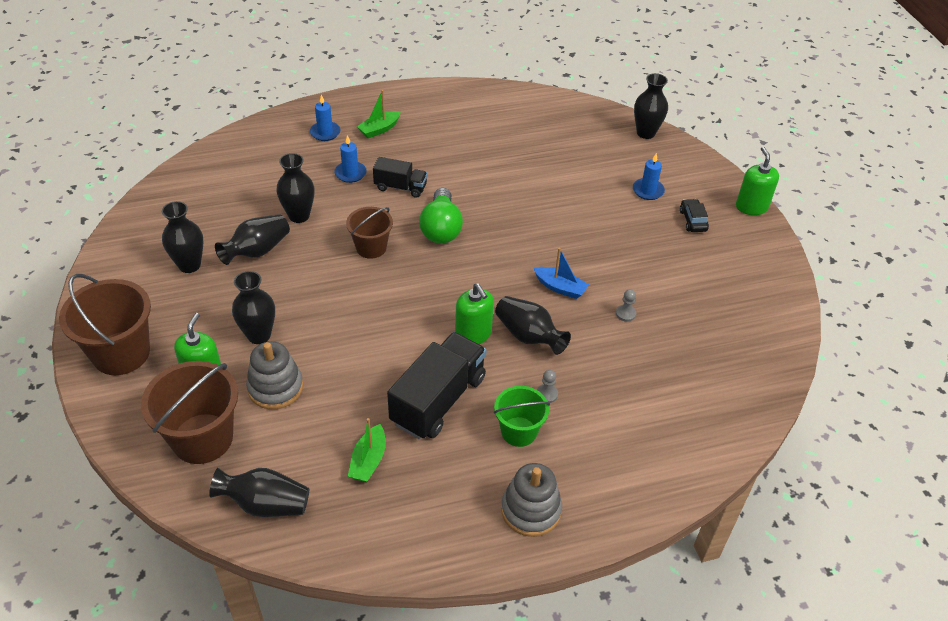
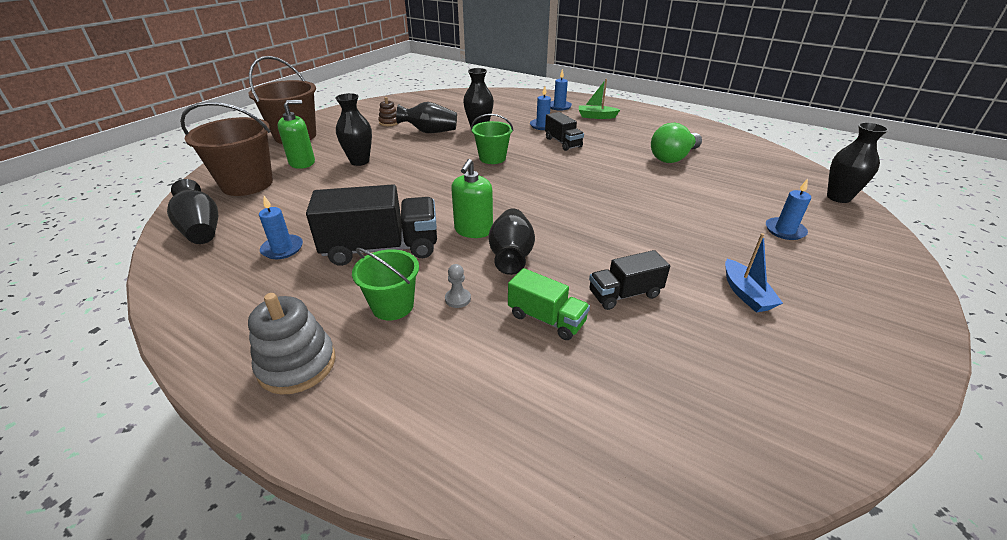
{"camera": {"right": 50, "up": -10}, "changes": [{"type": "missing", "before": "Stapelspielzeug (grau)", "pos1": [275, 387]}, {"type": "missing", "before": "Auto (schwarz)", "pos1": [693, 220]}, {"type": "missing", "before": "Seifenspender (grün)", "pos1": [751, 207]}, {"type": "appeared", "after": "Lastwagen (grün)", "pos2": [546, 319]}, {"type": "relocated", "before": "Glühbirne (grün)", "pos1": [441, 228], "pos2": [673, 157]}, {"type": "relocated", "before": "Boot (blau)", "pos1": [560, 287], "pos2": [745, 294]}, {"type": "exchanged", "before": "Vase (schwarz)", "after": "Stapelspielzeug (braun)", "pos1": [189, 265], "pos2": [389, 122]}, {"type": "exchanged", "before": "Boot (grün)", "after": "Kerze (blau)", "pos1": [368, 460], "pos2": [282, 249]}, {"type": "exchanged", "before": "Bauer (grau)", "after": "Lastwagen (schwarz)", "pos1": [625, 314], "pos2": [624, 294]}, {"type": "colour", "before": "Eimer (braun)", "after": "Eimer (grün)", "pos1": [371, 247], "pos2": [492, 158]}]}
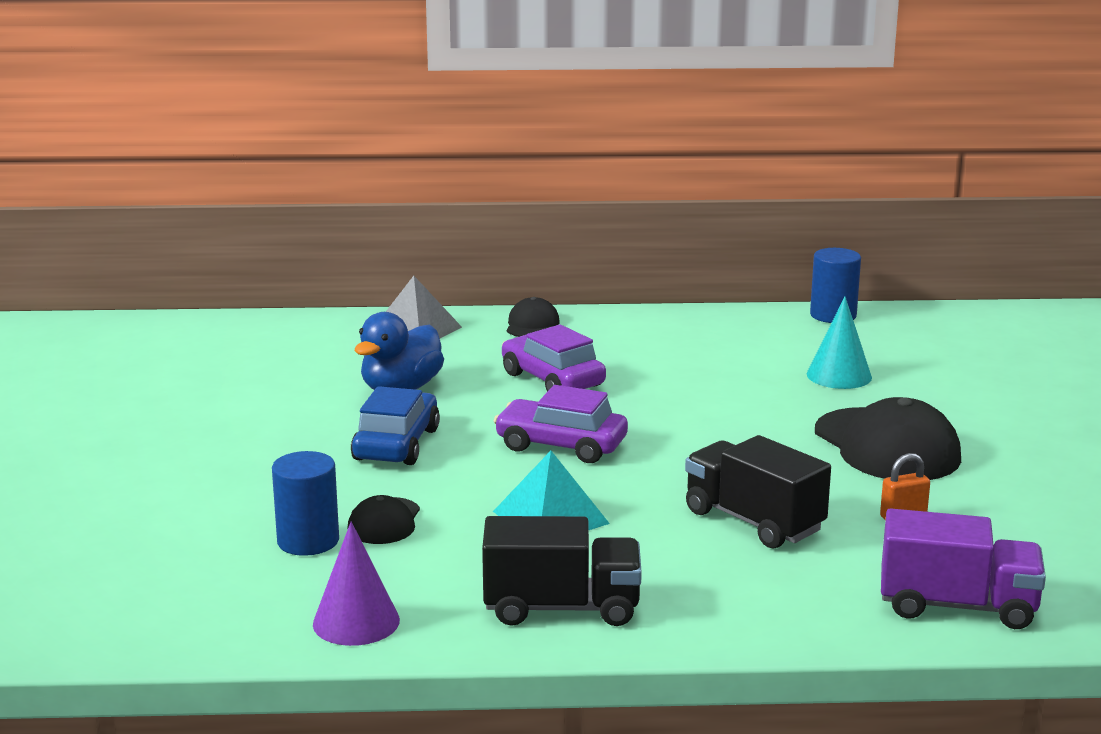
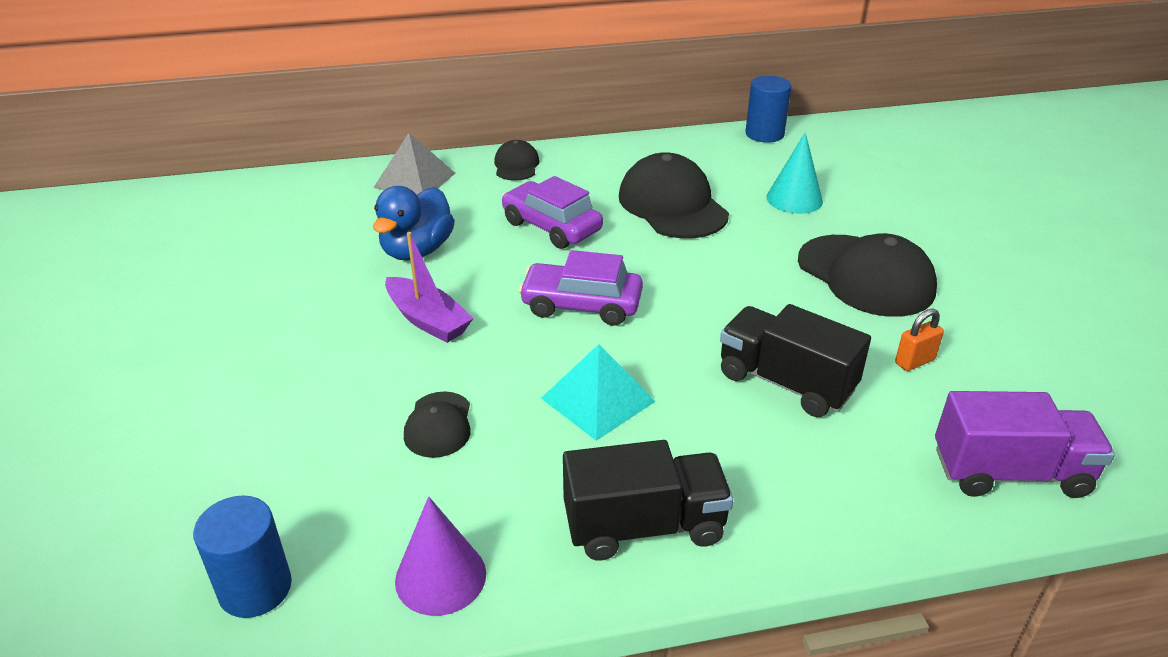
{"camera": {"right": -10, "up": 15}, "changes": [{"type": "appeared", "after": "Kappe (schwarz)", "pos2": [672, 205]}, {"type": "relocated", "before": "Vollzylinder (blau)", "pos1": [308, 541], "pos2": [255, 588]}, {"type": "exchanged", "before": "Auto (blau)", "after": "Boot (lila)", "pos1": [396, 444], "pos2": [428, 320]}]}
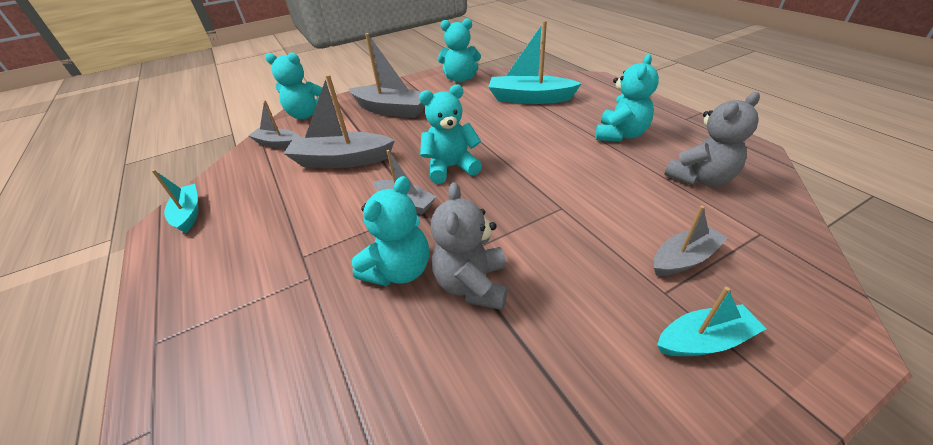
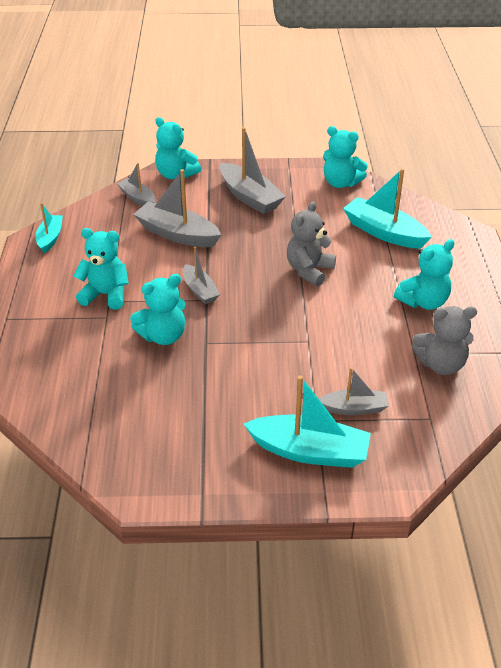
{"camera": {"right": 25, "up": 0}, "changes": [{"type": "relocated", "before": "Teddybär (türkis)", "pos1": [451, 167], "pos2": [106, 295]}, {"type": "relocated", "before": "Teddybär (grau)", "pos1": [472, 285], "pos2": [309, 270]}, {"type": "size", "before": "Boot (türkis)", "pos1": [703, 340], "pos2": [309, 451], "scale": 1.69}]}
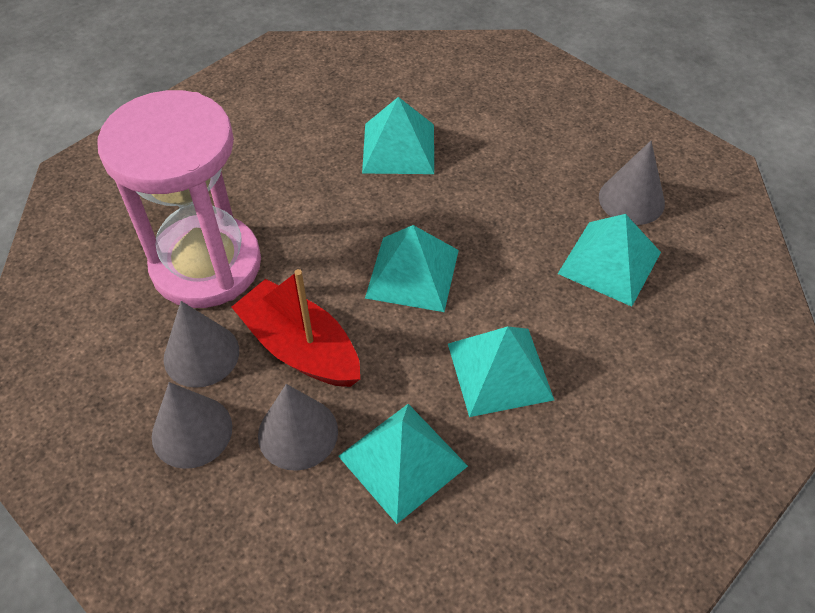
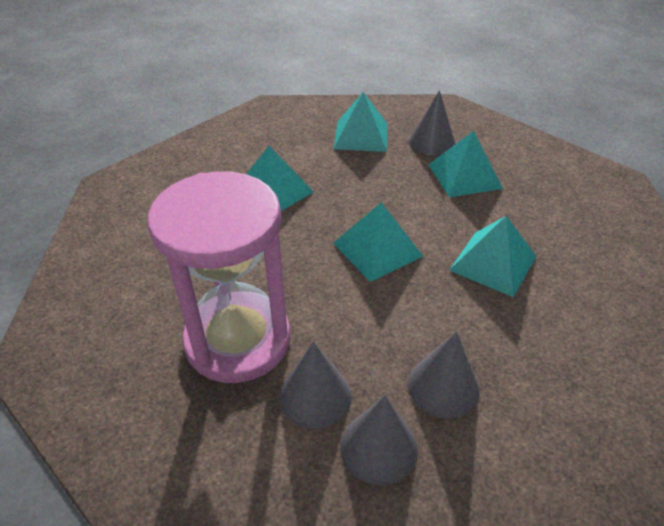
{"camera": {"right": -45, "up": -10}, "changes": [{"type": "missing", "before": "Boot (rot)", "pos1": [300, 347]}, {"type": "relocated", "before": "Pyramide (türkis)", "pos1": [402, 461], "pos2": [361, 136]}]}
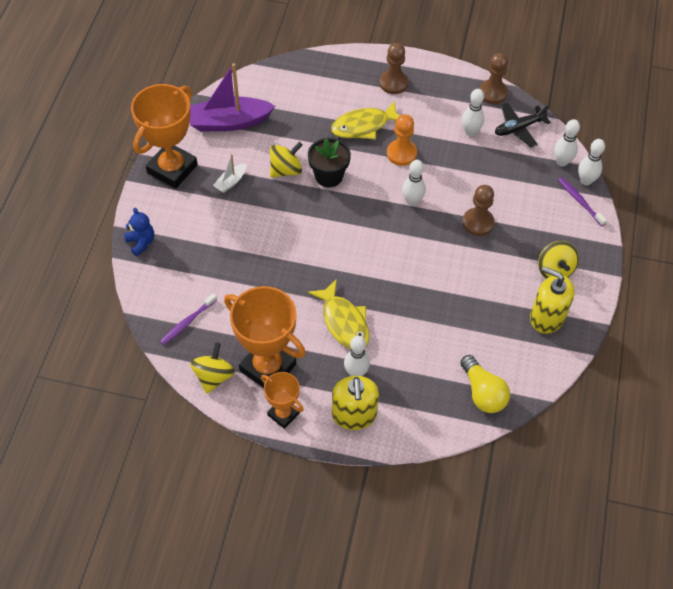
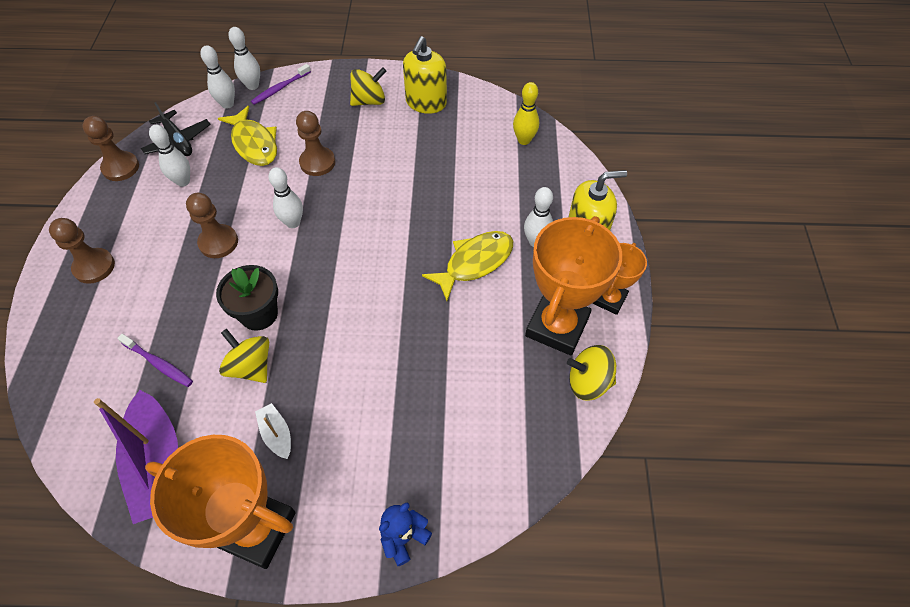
{"camera": {"right": -100, "up": 0}, "changes": [{"type": "relocated", "before": "Zahnbürste (lila)", "pos1": [187, 322], "pos2": [158, 364]}, {"type": "relocated", "before": "Fisch (gelb)", "pos1": [364, 126], "pos2": [254, 143]}, {"type": "exchanged", "before": "Glühbirne (gelb)", "after": "Bowlingkegel (gelb)", "pos1": [482, 392], "pos2": [524, 140]}, {"type": "colour", "before": "Bauer (orange)", "after": "Bauer (braun)", "pos1": [401, 153], "pos2": [218, 242]}, {"type": "spun", "before": "Boot (weiß)", "pos1": [231, 182], "pos2": [277, 434], "turn": -150}]}
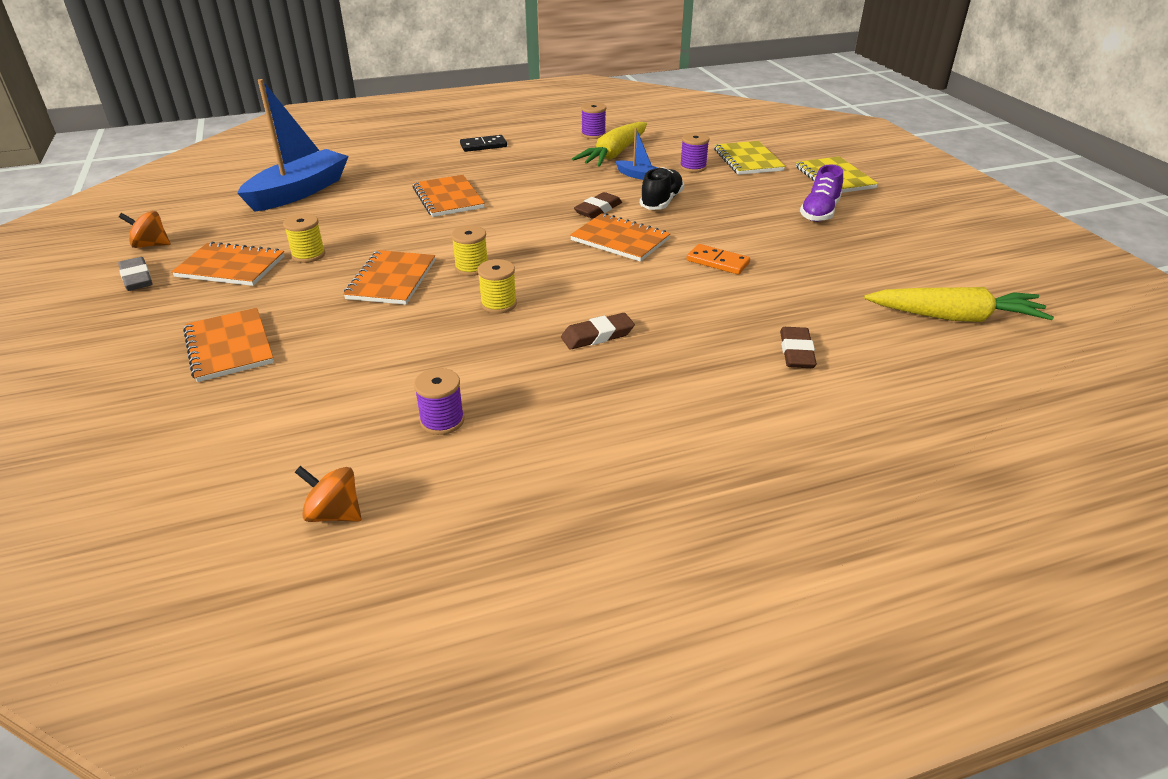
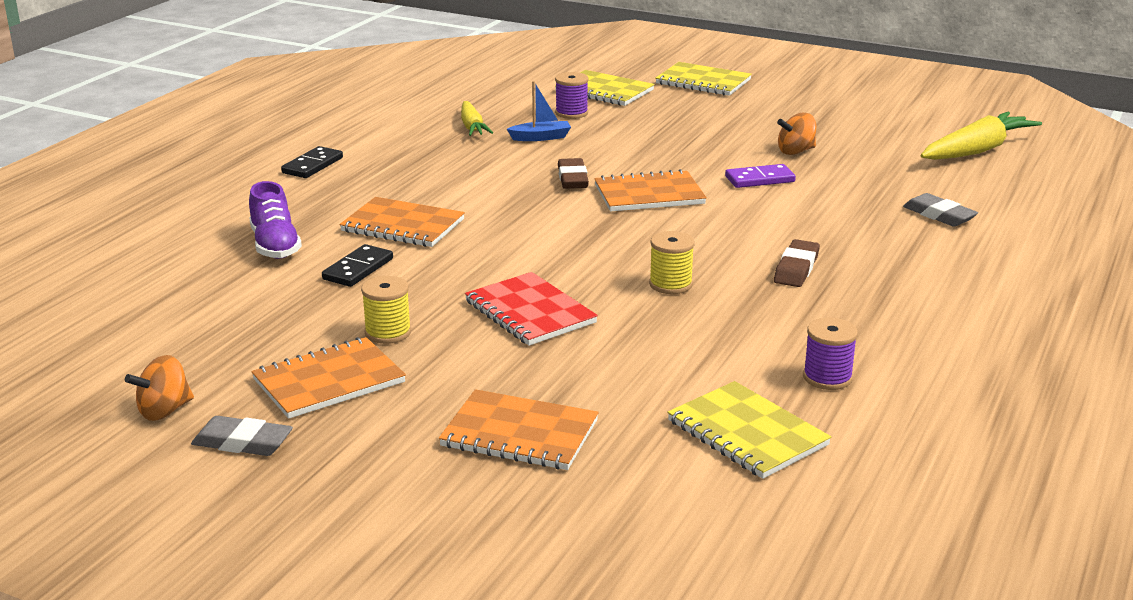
{"camera": {"right": -45, "up": -10}, "changes": [{"type": "missing", "before": "Boot (blau)", "pos1": [299, 192]}, {"type": "missing", "before": "Garnrolle (gelb)", "pos1": [472, 268]}, {"type": "missing", "before": "Garnrolle (lila)", "pos1": [593, 134]}, {"type": "missing", "before": "Schuh (schwarz)", "pos1": [661, 202]}, {"type": "appeared", "after": "Dominostein (schwarz)", "pos2": [358, 269]}, {"type": "appeared", "after": "Notizbuch (gelb)", "pos2": [747, 433]}, {"type": "relocated", "before": "Kreisel (orange)", "pos1": [334, 513], "pos2": [796, 151]}, {"type": "relocated", "before": "Schuh (lila)", "pos1": [819, 212], "pos2": [275, 245]}, {"type": "colour", "before": "Notizbuch (orange)", "after": "Notizbuch (rot)", "pos1": [391, 280], "pos2": [530, 312]}, {"type": "colour", "before": "Dominostein (orange)", "after": "Dominostein (lila)", "pos1": [717, 262], "pos2": [759, 179]}, {"type": "colour", "before": "Radiergummi (braun)", "after": "Radiergummi (grau)", "pos1": [796, 352], "pos2": [939, 215]}, {"type": "size", "before": "Karotte (gelb)", "pos1": [614, 154], "pos2": [472, 127], "scale": 0.59}]}
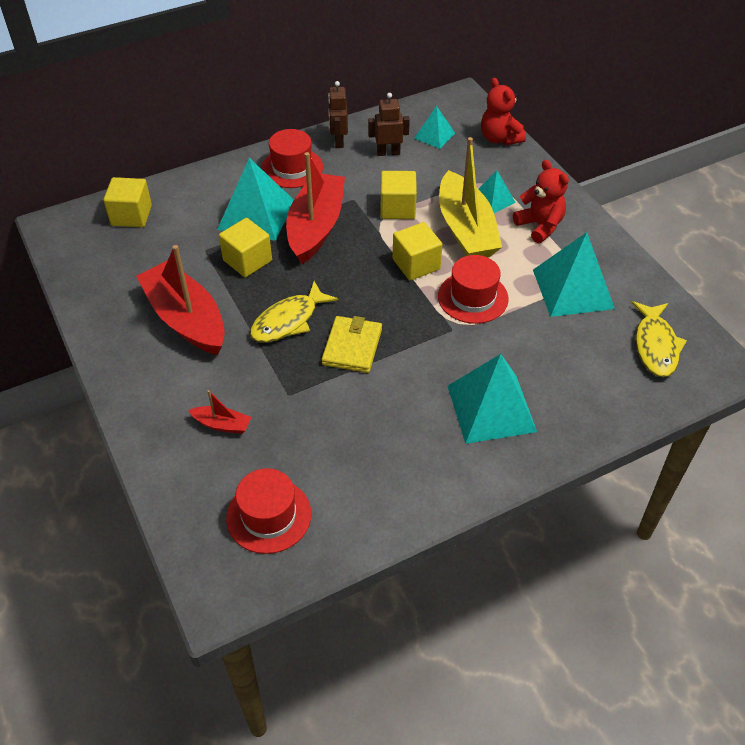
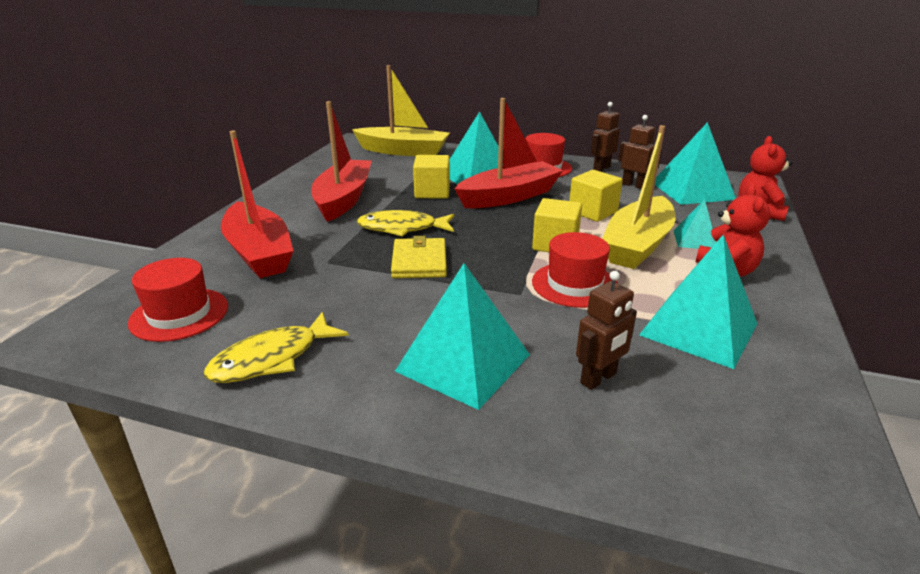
{"camera": {"right": 45, "up": -20}, "changes": [{"type": "appeared", "after": "Roboter (braun)", "pos2": [599, 378]}, {"type": "relocated", "before": "Fisch (gelb)", "pos1": [655, 346], "pos2": [271, 358]}, {"type": "exchanged", "before": "Kubus (gelb)", "after": "Boot (gelb)", "pos1": [131, 215], "pos2": [403, 151]}, {"type": "spun", "before": "Geldbörse (gelb)", "pos1": [352, 347], "pos2": [419, 262], "turn": -60}, {"type": "size", "before": "Boot (rot)", "pos1": [222, 424], "pos2": [259, 253], "scale": 2.27}, {"type": "size", "before": "Pyramide (türkis)", "pos1": [434, 135], "pos2": [692, 190], "scale": 1.86}]}
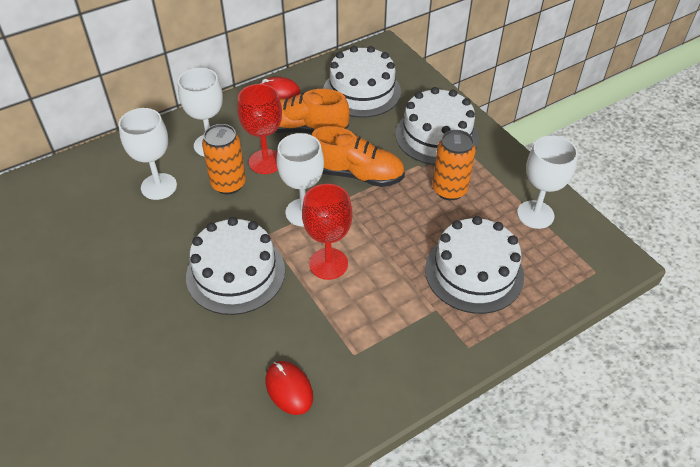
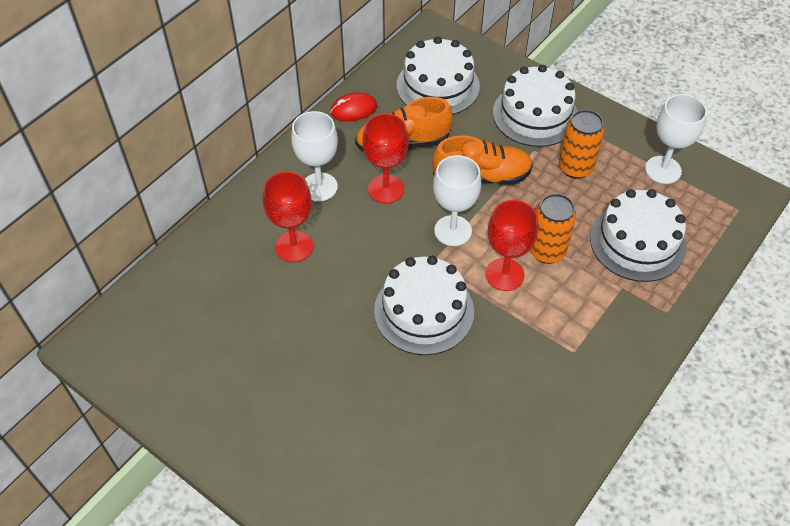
{"camera": {"right": -20, "up": 5}, "changes": [{"type": "missing", "before": "Computermaus (rot)", "pos1": [289, 388]}, {"type": "relocated", "before": "Dose (orange)", "pos1": [228, 184], "pos2": [546, 251]}, {"type": "colour", "before": "Kelch (weiß)", "after": "Kelch (rot)", "pos1": [159, 186], "pos2": [294, 246]}]}
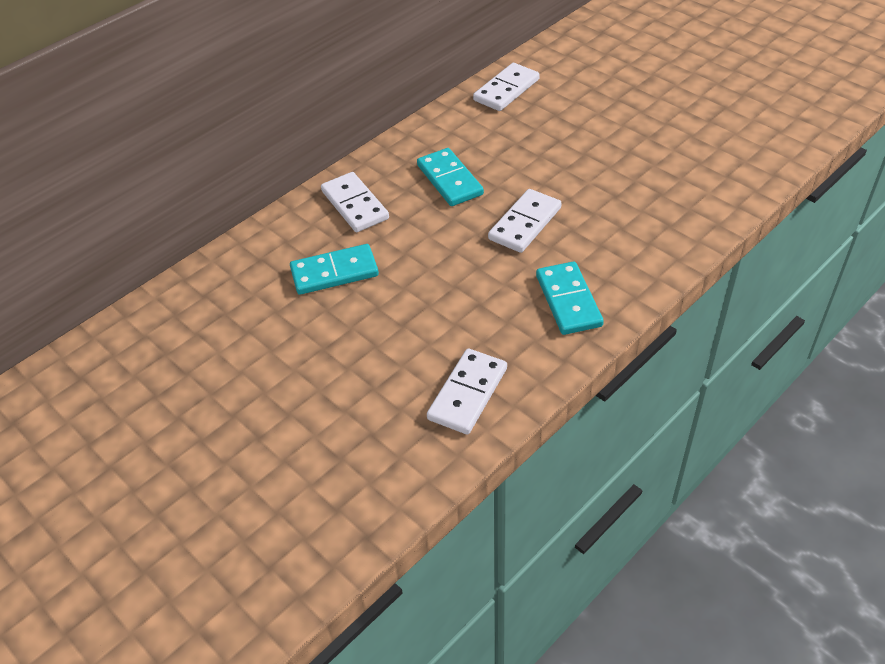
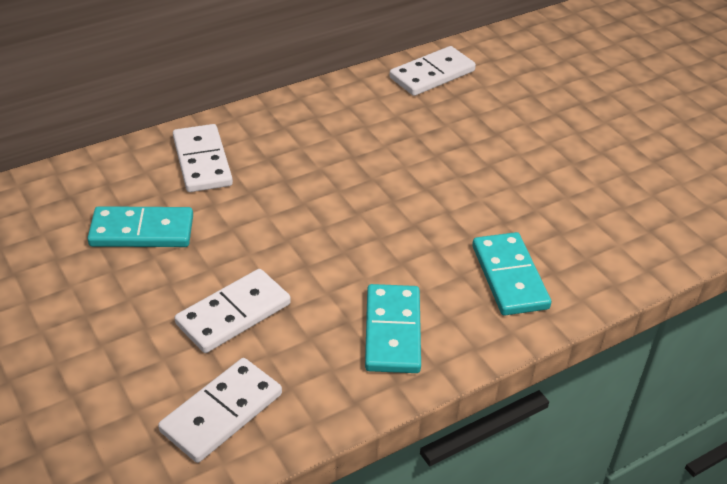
{"camera": {"right": 10, "up": -5}, "changes": [{"type": "relocated", "before": "Dominostein (türkis)", "pos1": [450, 180], "pos2": [510, 277]}, {"type": "relocated", "before": "Dominostein (weiß)", "pos1": [524, 223], "pos2": [233, 314]}]}
